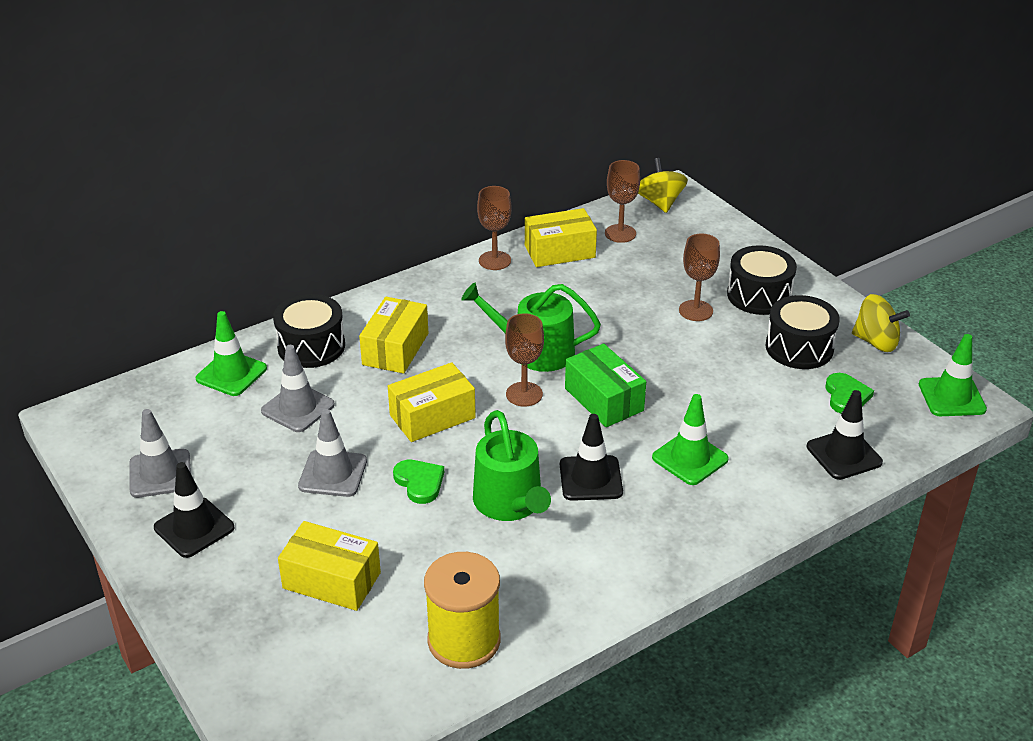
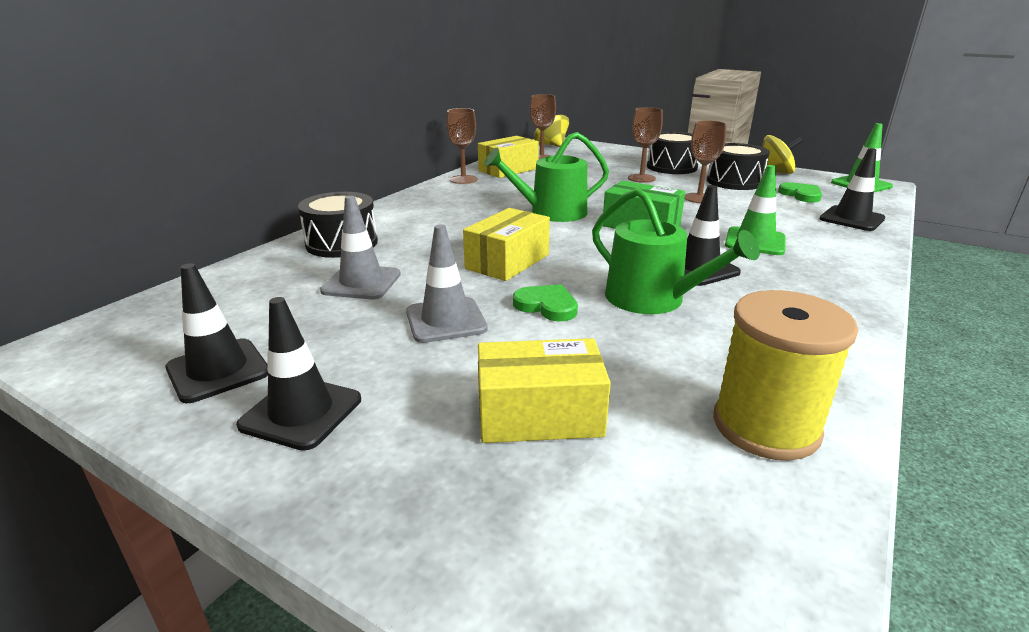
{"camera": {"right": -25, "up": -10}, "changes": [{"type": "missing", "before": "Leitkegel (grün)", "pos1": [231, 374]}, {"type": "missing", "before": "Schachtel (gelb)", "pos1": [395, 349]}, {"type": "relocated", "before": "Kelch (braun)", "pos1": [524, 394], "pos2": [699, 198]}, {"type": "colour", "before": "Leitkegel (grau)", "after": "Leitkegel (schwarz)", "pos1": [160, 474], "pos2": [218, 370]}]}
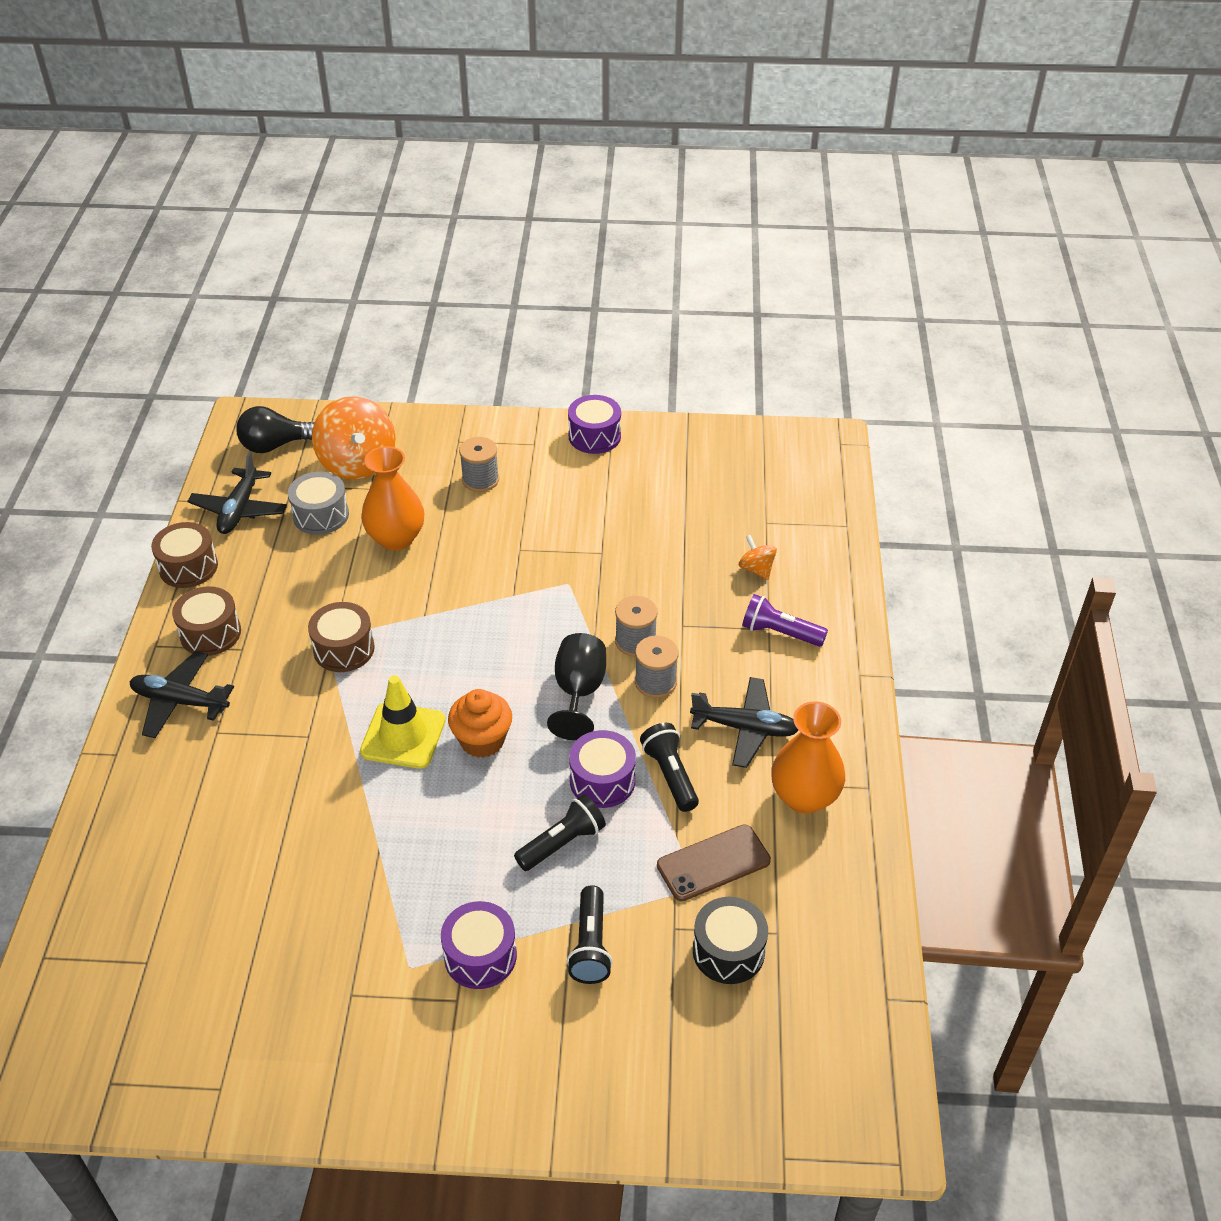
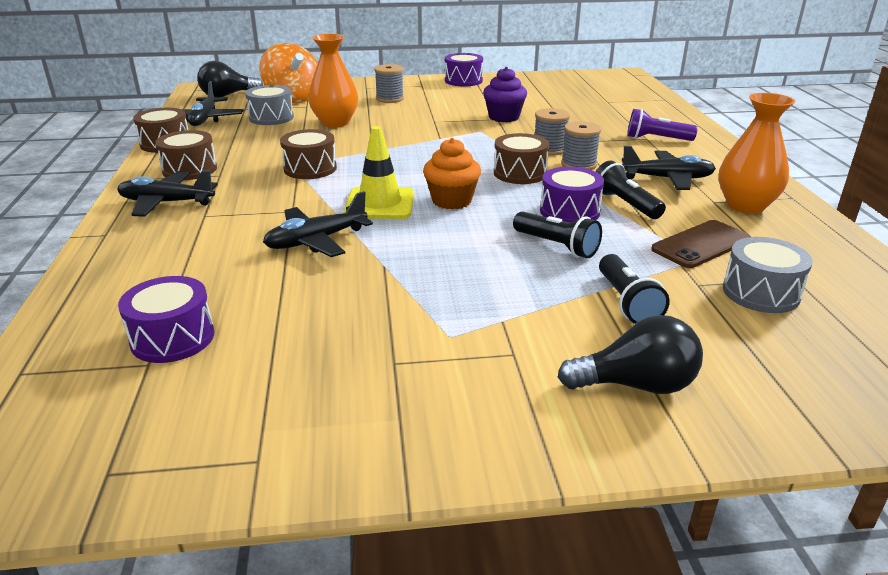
{"camera": {"right": -10, "up": -15}, "changes": [{"type": "missing", "before": "Kreisel (orange)", "pos1": [756, 569]}, {"type": "appeared", "after": "Flugzeug (schwarz)", "pos2": [316, 241]}, {"type": "appeared", "after": "Muffin (lila)", "pos2": [504, 117]}, {"type": "appeared", "after": "Glühbirne (schwarz)", "pos2": [636, 385]}, {"type": "relocated", "before": "Trommel (lila)", "pos1": [480, 956], "pos2": [173, 338]}, {"type": "exchanged", "before": "Kelch (schwarz)", "after": "Trommel (braun)", "pos1": [579, 692], "pos2": [520, 173]}, {"type": "colour", "before": "Trommel (schwarz)", "after": "Trommel (grau)", "pos1": [728, 951], "pos2": [760, 293]}, {"type": "spun", "before": "Taschenlampe (schwarz)", "pos1": [562, 843], "pos2": [557, 246], "turn": 90}]}
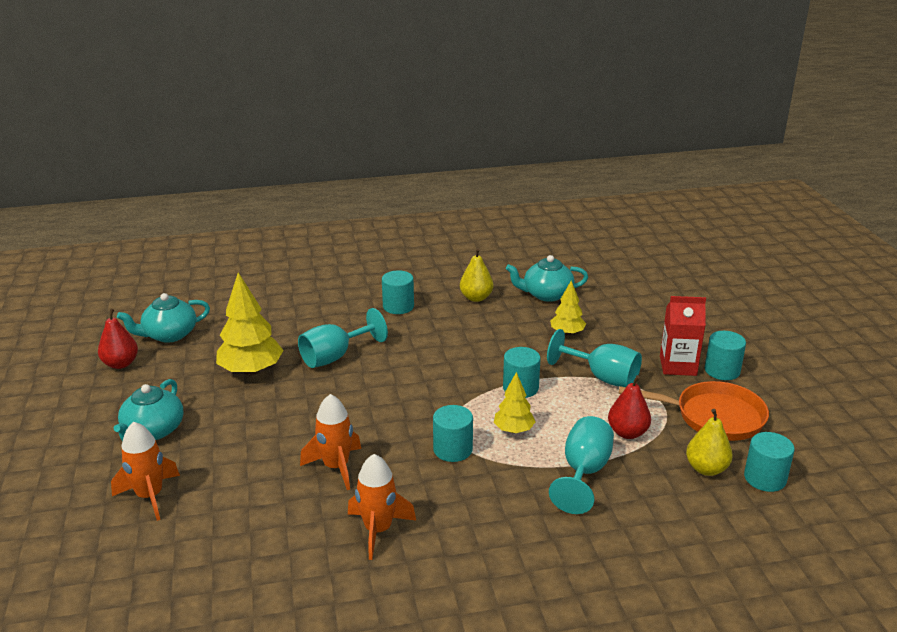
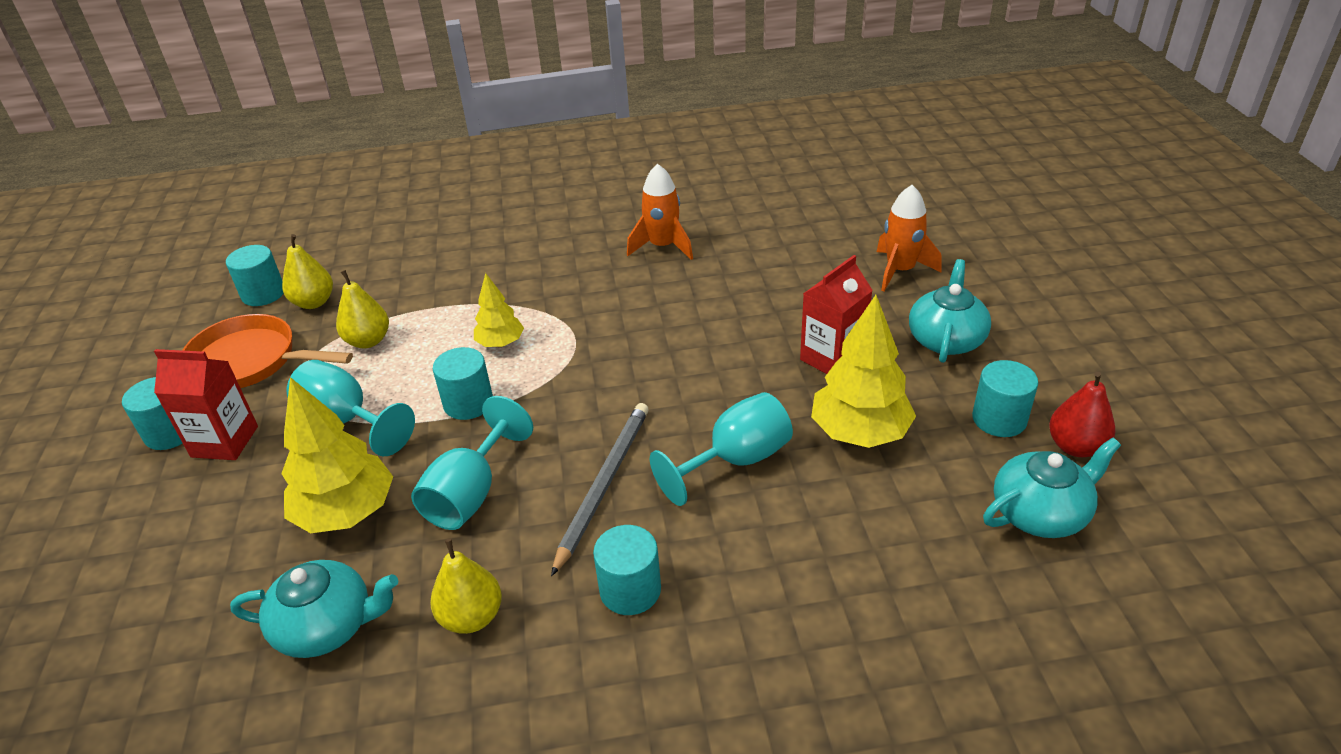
{"camera": {"right": -175, "up": 10}, "changes": [{"type": "missing", "before": "Rakete (orange)", "pos1": [336, 467]}, {"type": "appeared", "after": "Bleistift (grau)", "pos2": [604, 485]}, {"type": "appeared", "after": "Getränkekarton (rot)", "pos2": [832, 358]}, {"type": "relocated", "before": "Vollzylinder (türkis)", "pos1": [453, 449], "pos2": [999, 419]}, {"type": "relocated", "before": "Kelch (türkis)", "pos1": [584, 472], "pos2": [470, 494]}, {"type": "colour", "before": "Birne (rot)", "after": "Birne (gelb)", "pos1": [627, 433], "pos2": [368, 341]}, {"type": "size", "before": "Baum (gelb)", "pos1": [567, 333], "pos2": [346, 512], "scale": 1.74}]}
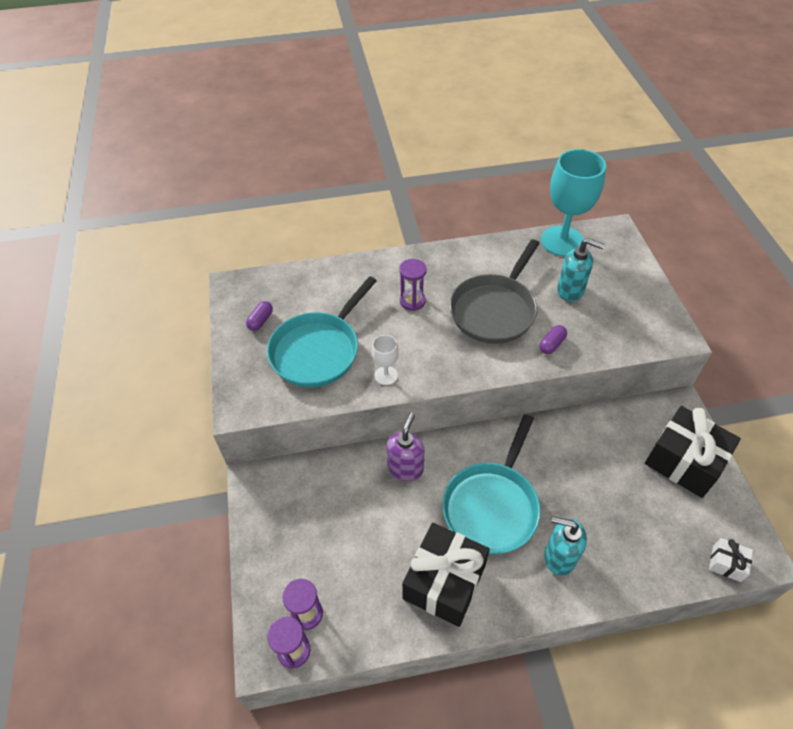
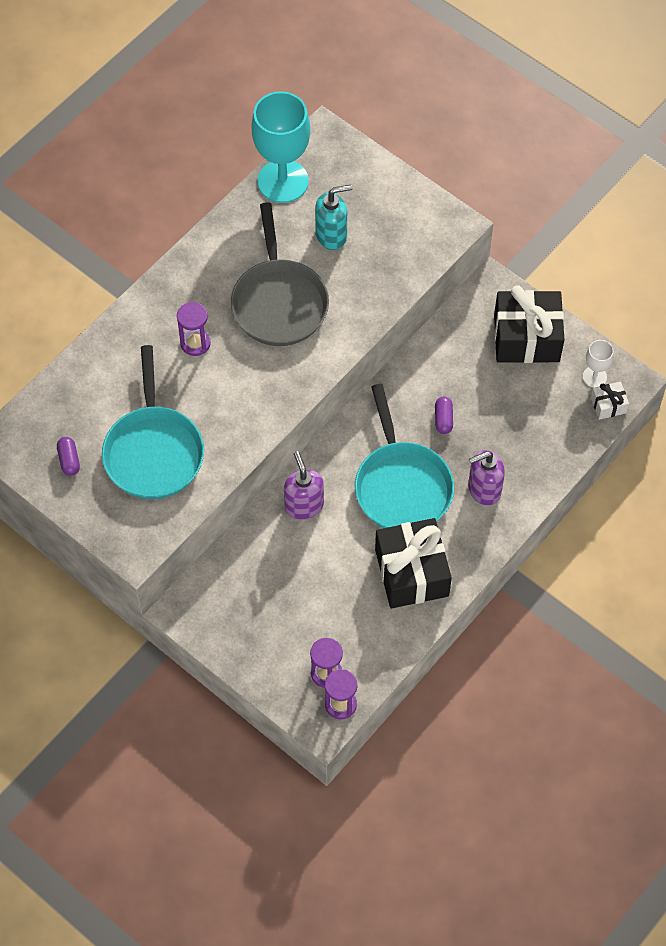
{"camera": {"right": -40, "up": 10}, "changes": [{"type": "relocated", "before": "Kelch (weiß)", "pos1": [386, 375], "pos2": [594, 377]}, {"type": "relocated", "before": "Kapsel (lila)", "pos1": [552, 344], "pos2": [443, 419]}, {"type": "colour", "before": "Seifenspender (türkis)", "after": "Seifenspender (lila)", "pos1": [559, 557], "pos2": [484, 489]}]}
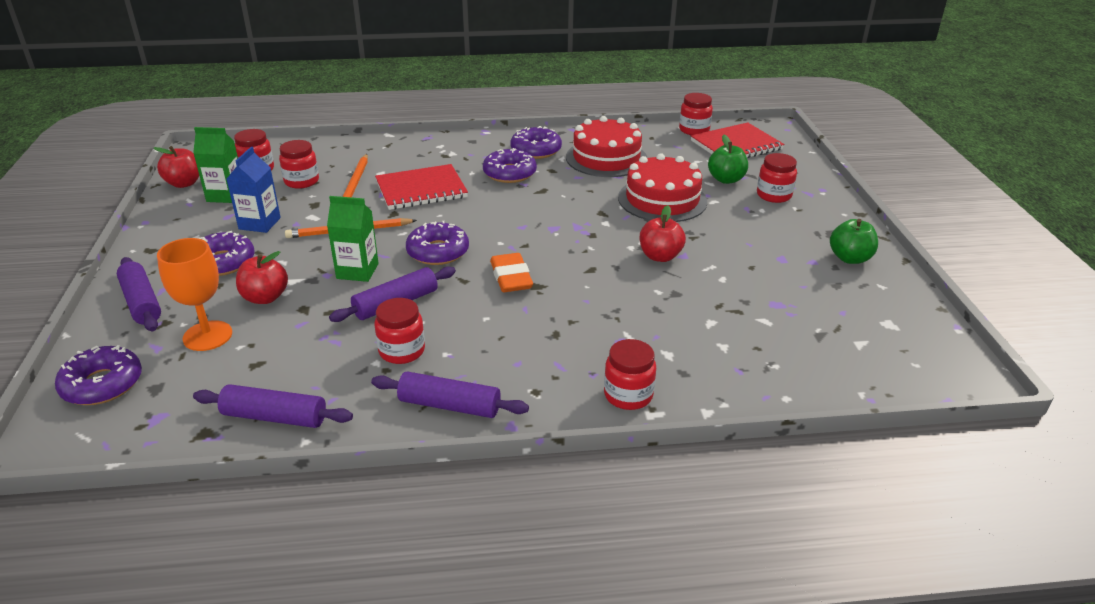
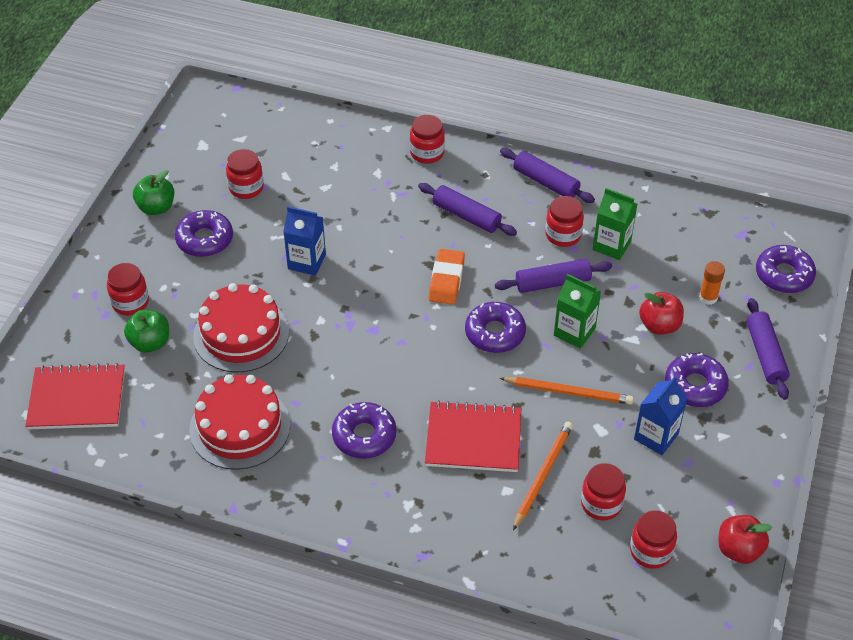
{"camera": {"right": -155, "up": 15}, "changes": [{"type": "relocated", "before": "Getränkekarton (grün)", "pos1": [225, 195], "pos2": [611, 245]}, {"type": "relocated", "before": "Nudelholz (lila)", "pos1": [275, 417], "pos2": [466, 216]}, {"type": "relocated", "before": "Donut (lila)", "pos1": [536, 150], "pos2": [205, 239]}, {"type": "relocated", "before": "Einmachglas (rot)", "pos1": [694, 130], "pos2": [246, 188]}, {"type": "exchanged", "before": "Kelch (orange)", "after": "Klebestift (orange)", "pos1": [207, 336], "pos2": [708, 297]}, {"type": "exchanged", "before": "Apfel (rot)", "after": "Getränkekarton (blau)", "pos1": [660, 256], "pos2": [306, 262]}]}
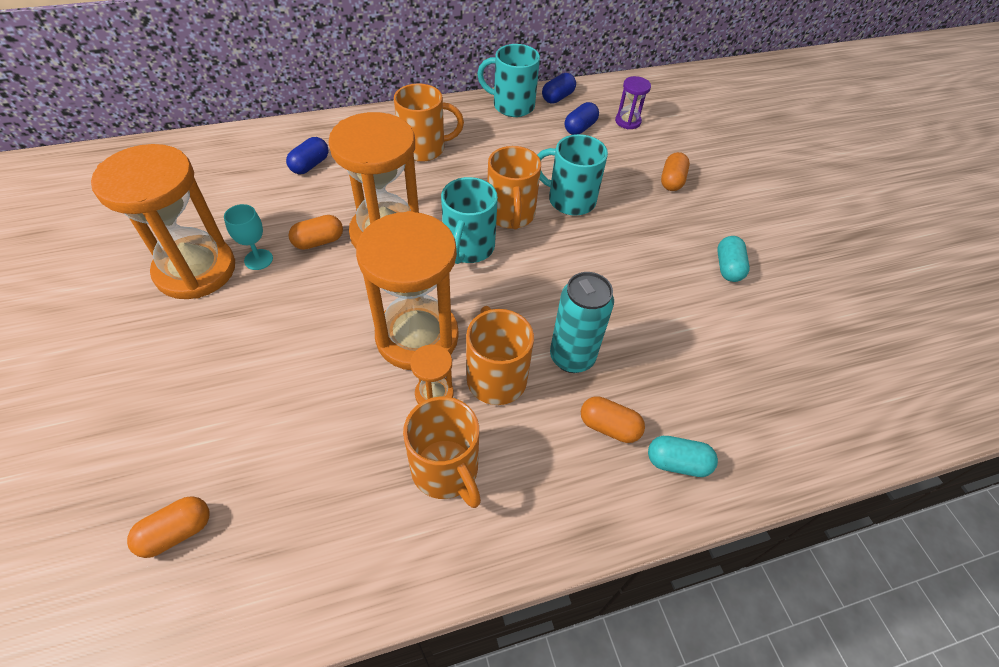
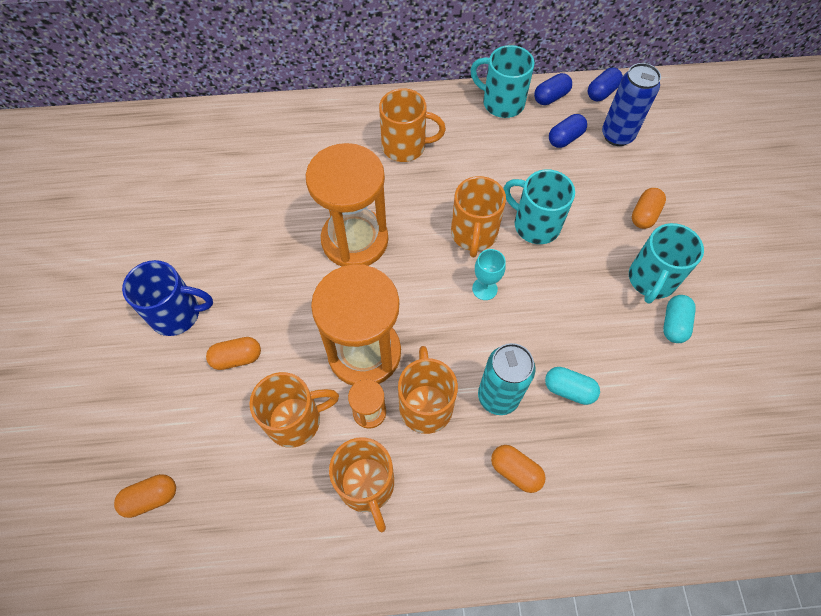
{"camera": {"right": 15, "up": 10}, "changes": [{"type": "missing", "before": "Sanduhr (orange)", "pos1": [196, 270]}, {"type": "appeared", "after": "Tasse (blau)", "pos2": [177, 314]}, {"type": "appeared", "after": "Tasse (orange)", "pos2": [296, 420]}, {"type": "relocated", "before": "Kelch (türkis)", "pos1": [258, 259], "pos2": [484, 289]}, {"type": "relocated", "before": "Kapsel (blau)", "pos1": [310, 165], "pos2": [602, 92]}, {"type": "relocated", "before": "Kapsel (orange)", "pos1": [318, 241], "pos2": [237, 358]}, {"type": "relocated", "before": "Tasse (türkis)", "pos1": [468, 248], "pos2": [651, 280]}, {"type": "relocated", "before": "Kapsel (türkis)", "pos1": [677, 463], "pos2": [569, 390]}, {"type": "exchanged", "before": "Sanduhr (lila)", "after": "Dose (blau)", "pos1": [628, 121], "pos2": [617, 135]}]}
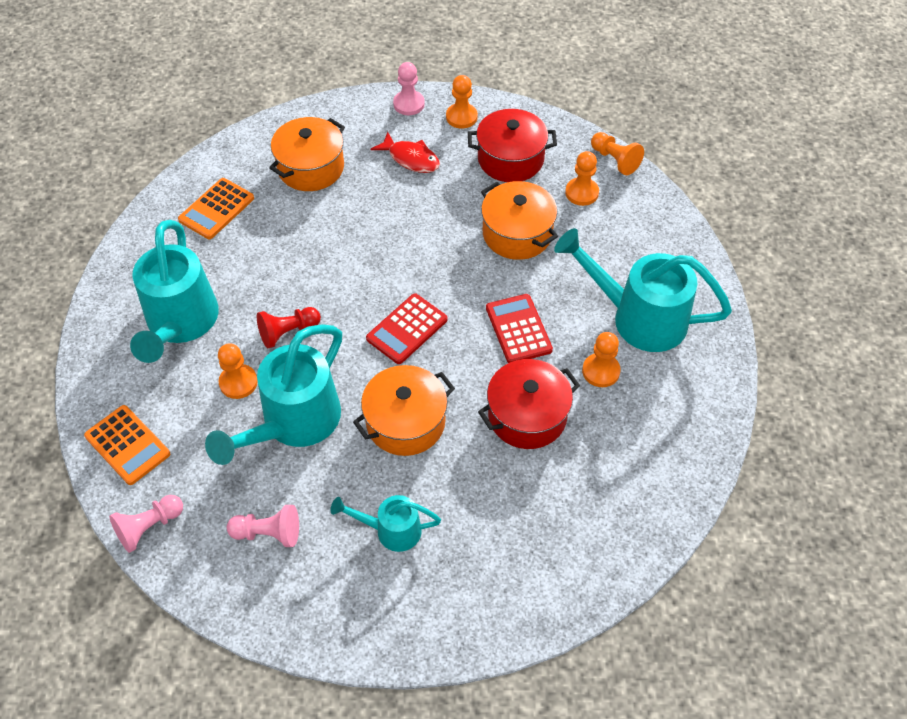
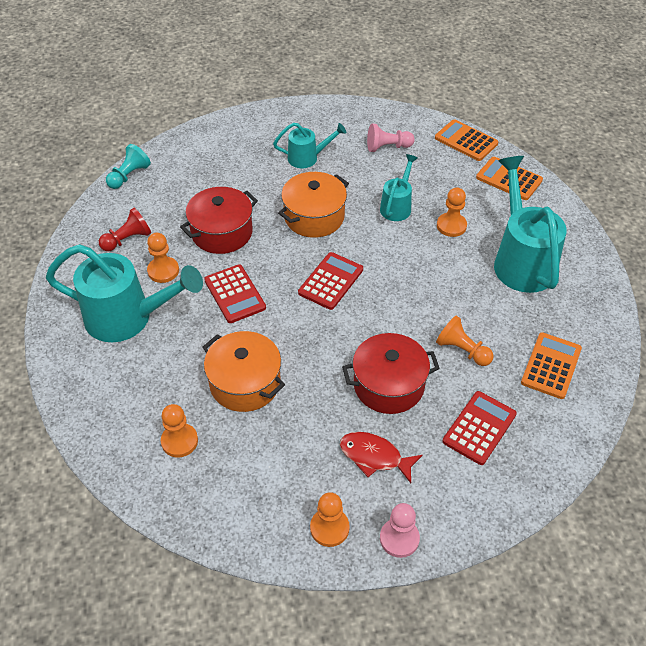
{"camera": {"right": 170, "up": -5}, "changes": [{"type": "appeared", "after": "Bauer (türkis)", "pos2": [129, 176]}, {"type": "relocated", "before": "Bauer (rot)", "pos1": [288, 332], "pos2": [127, 239]}, {"type": "relocated", "before": "Kochtopf (rot)", "pos1": [510, 159], "pos2": [388, 385]}, {"type": "relocated", "before": "Bauer (orange)", "pos1": [615, 160], "pos2": [462, 350]}, {"type": "exchanged", "before": "Bauer (rosa)", "after": "Taschenrechner (orange)", "pos1": [149, 527], "pos2": [466, 141]}, {"type": "exchanged", "before": "Kochtopf (orange)", "after": "Taschenrechner (rot)", "pos1": [311, 168], "pos2": [479, 428]}, {"type": "size", "before": "Gießkanne (türkis)", "pos1": [294, 423], "pos2": [397, 206], "scale": 0.53}]}
